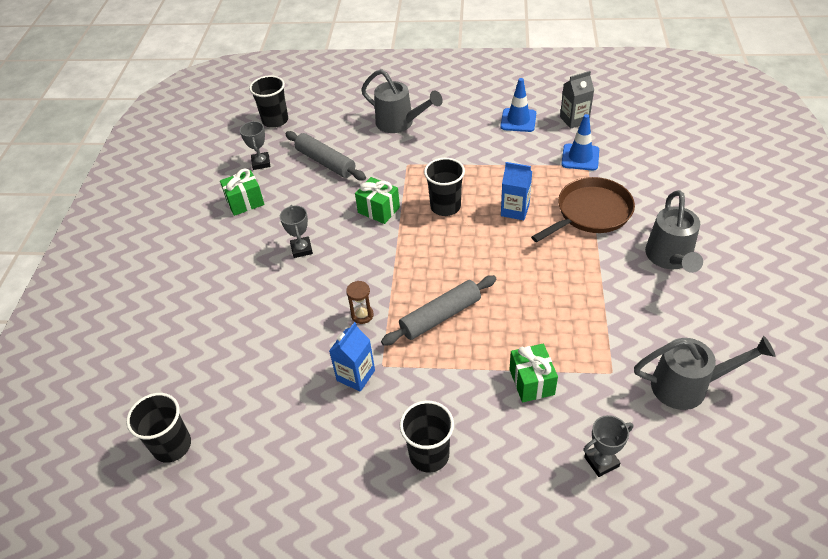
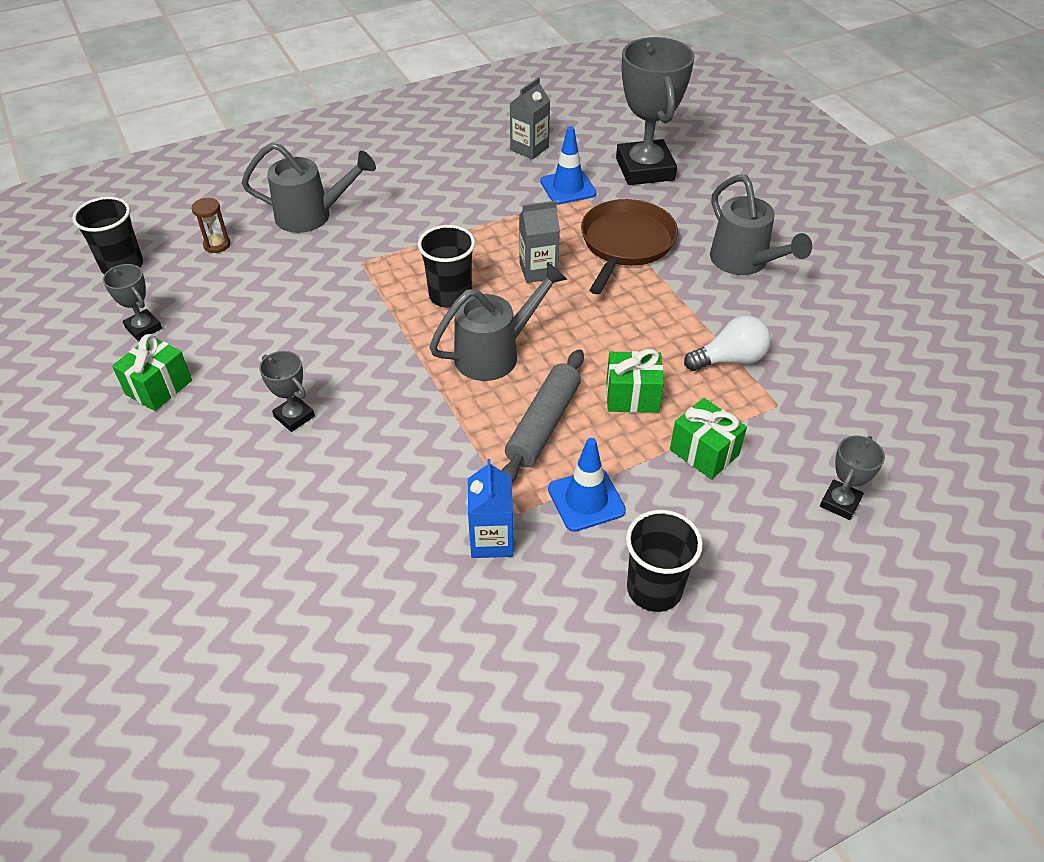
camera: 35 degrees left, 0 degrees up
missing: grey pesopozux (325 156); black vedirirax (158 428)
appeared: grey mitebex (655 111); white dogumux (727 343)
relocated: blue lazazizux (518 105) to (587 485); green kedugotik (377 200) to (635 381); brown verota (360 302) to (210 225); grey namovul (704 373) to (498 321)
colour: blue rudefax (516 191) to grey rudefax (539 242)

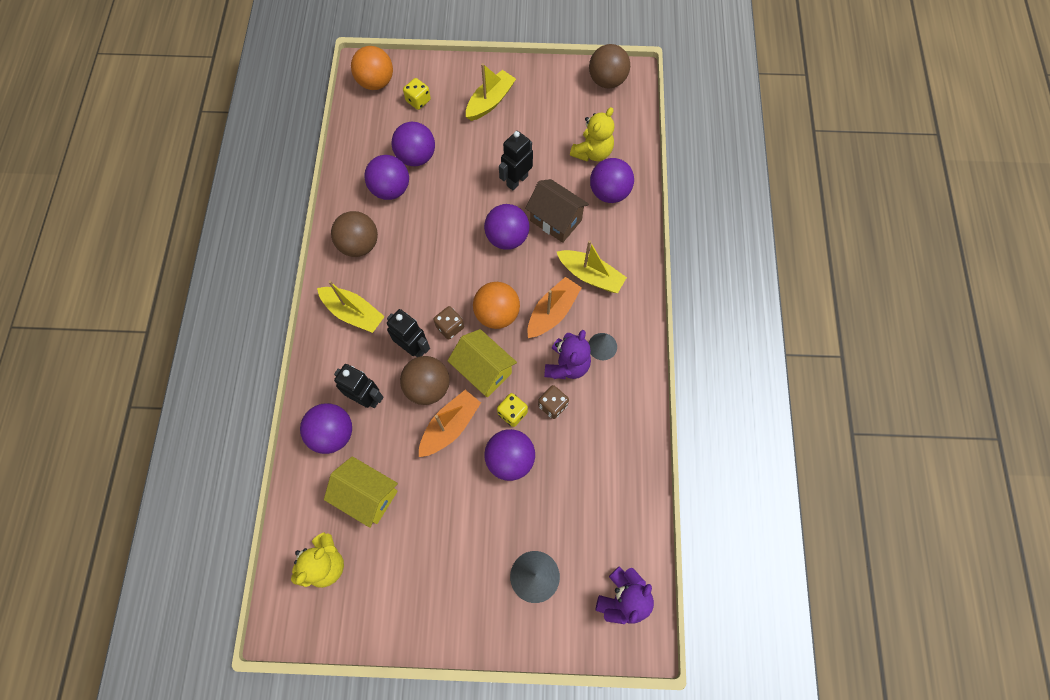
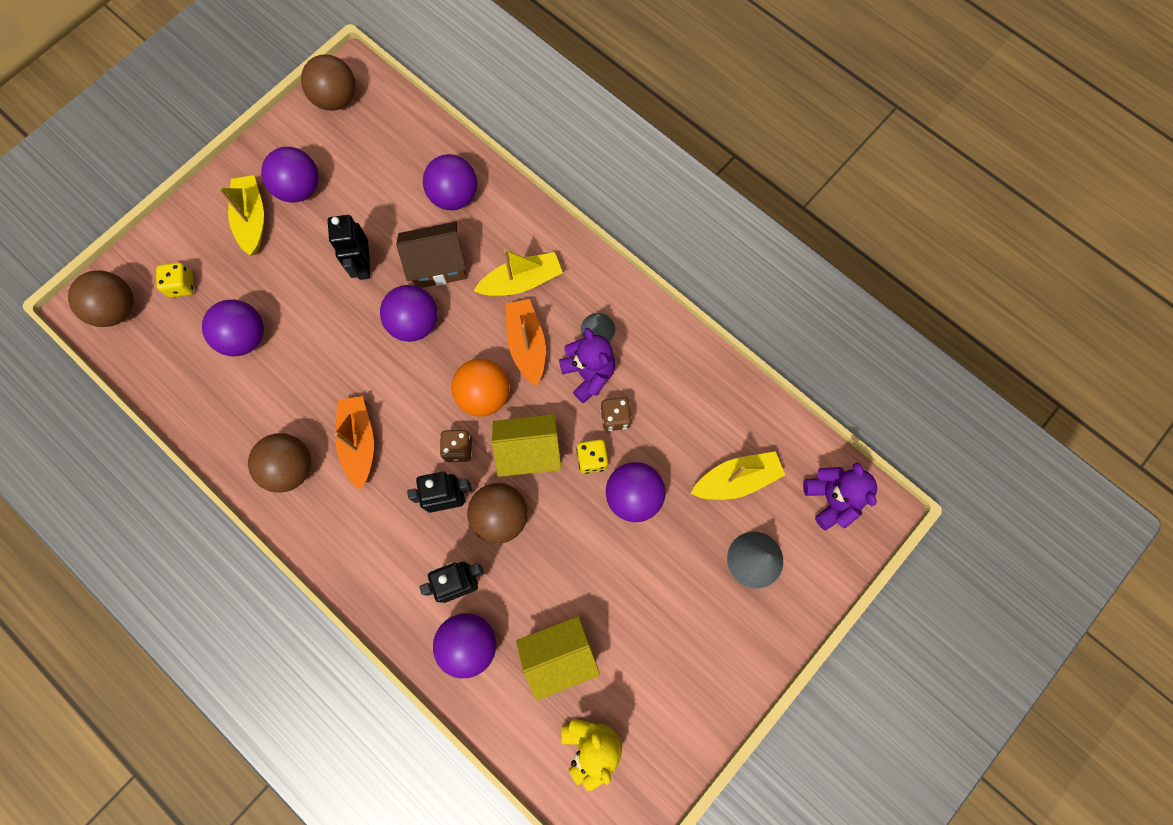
camera: 50 degrees left, 5 degrees up
missing: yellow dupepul (592 134)
relocated: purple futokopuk (386 177) to (290 175); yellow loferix (351 306) to (738 475); orange loferix (450 423) to (354 443)
colour: orange futokopuk (372 68) to brown futokopuk (101 298)

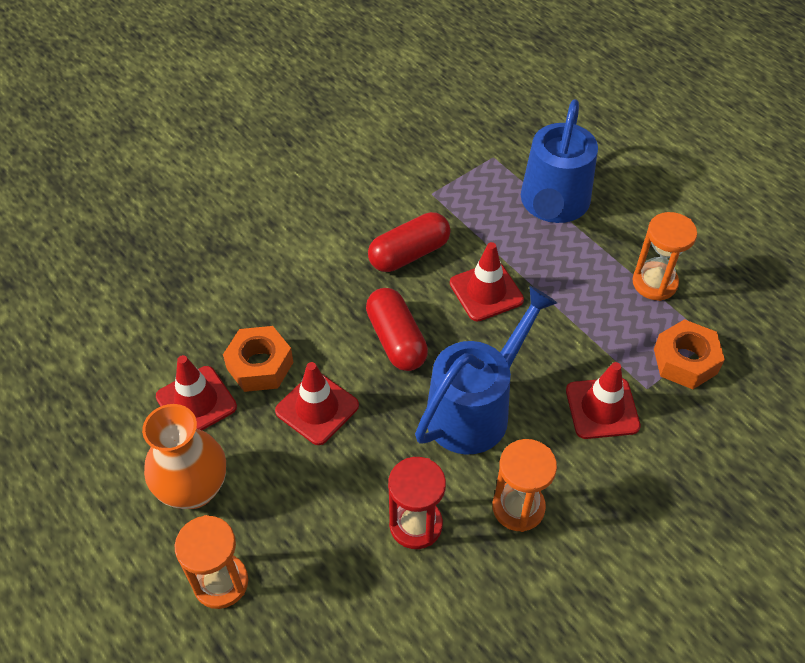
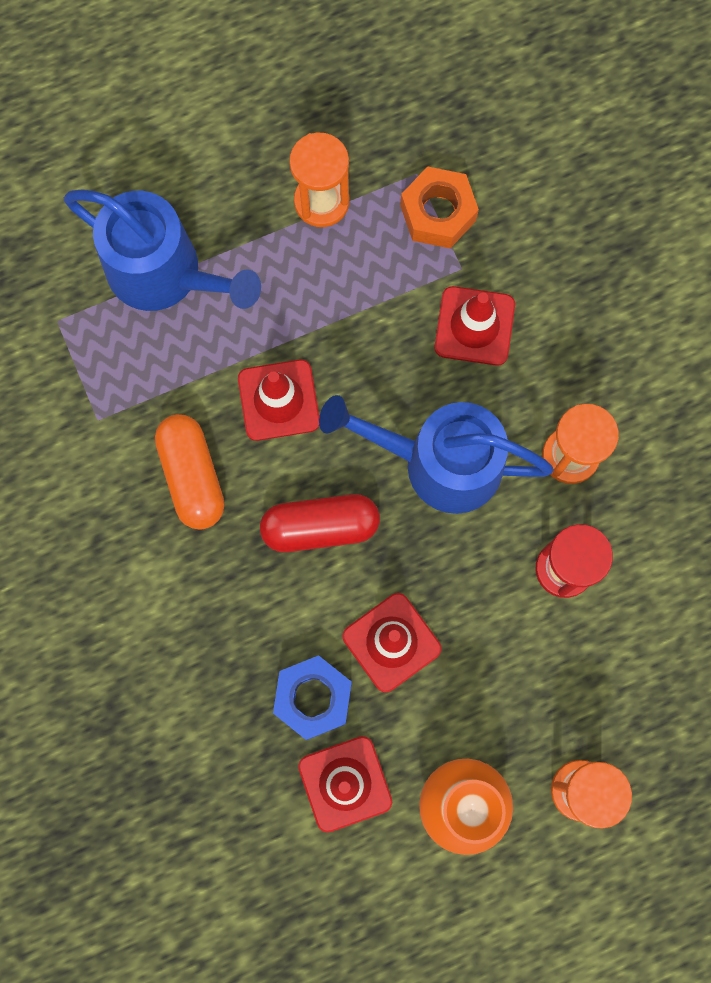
camera: 75 degrees left, 25 degrees up
colour: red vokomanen (409 242) to orange vokomanen (189 472); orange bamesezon (258 359) to blue bamesezon (312 697)
spun: blue namovul (486 370) = (436 454) 45 degrees counterclockwise

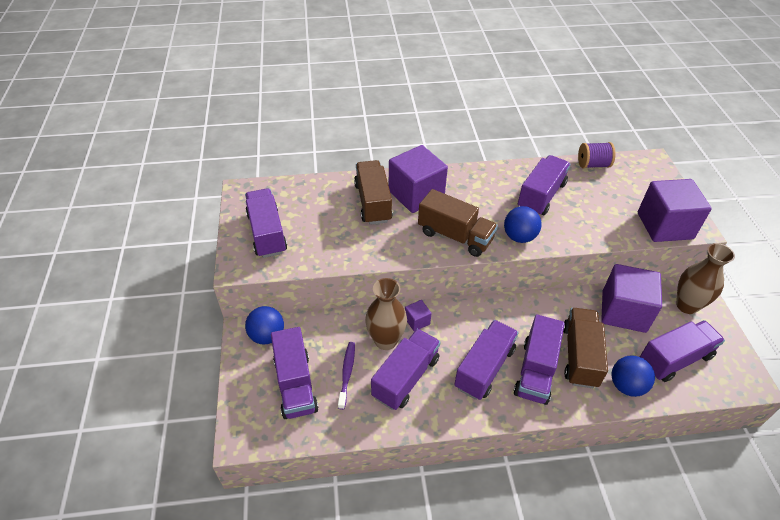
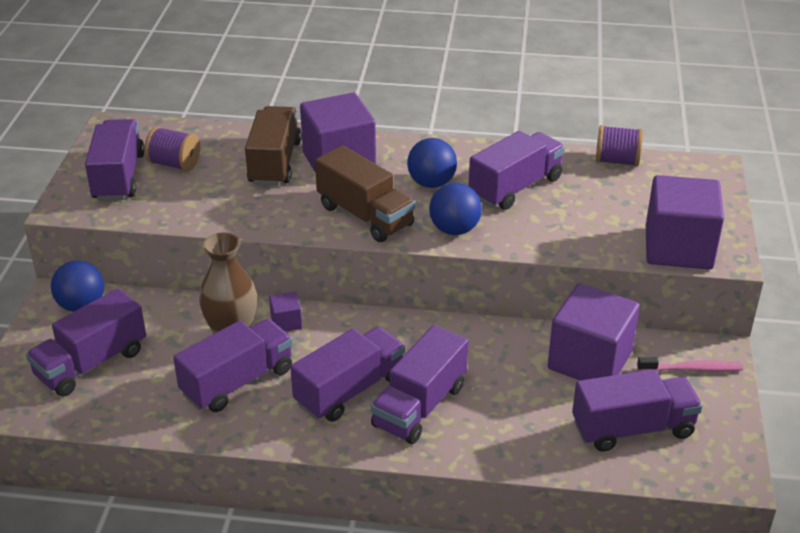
camera: 15 degrees right, 10 degrees down
missing: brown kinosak (585 348); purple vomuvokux (346 376)
appeared: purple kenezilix (172 149)
relocated: blue futokopuk (633 376) to (432 163)
exchanged: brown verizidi (705 278) to pink vomuvokux (690 364)
spun: purple kinosak (295 373) = (86 342) 45 degrees clockwise

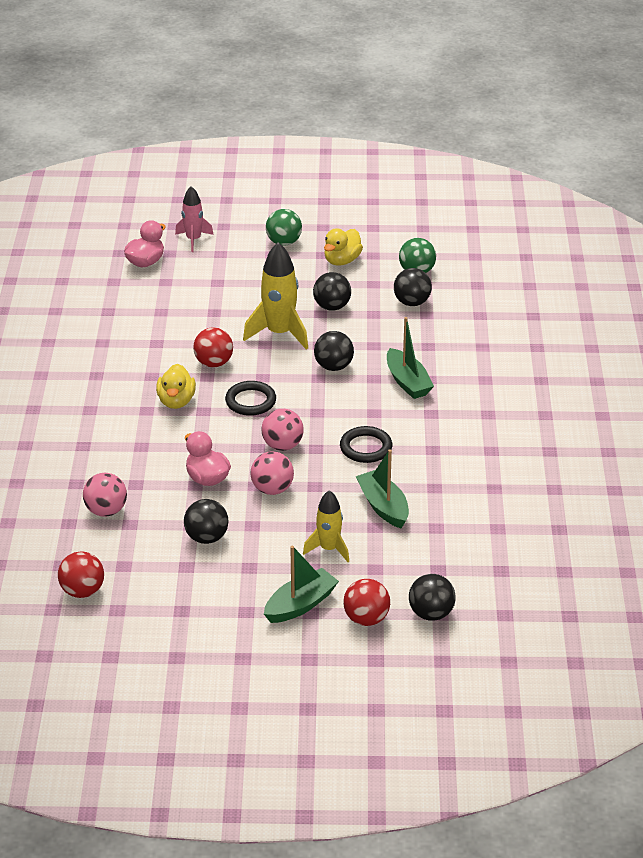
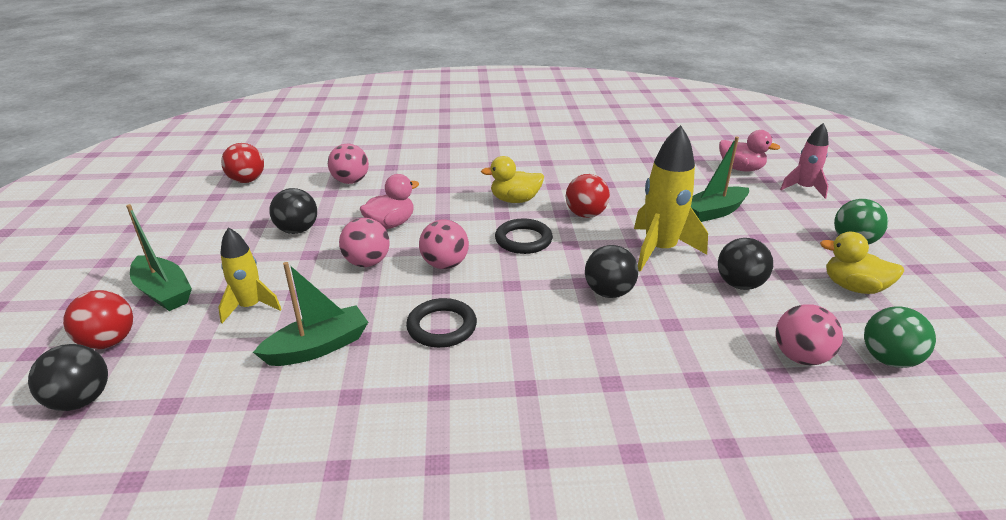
camera: 85 degrees right, 5 degrees down
relocated: green loferix (410 358) to (720 179)
colour: black futokopuk (413 287) to pink futokopuk (809 334)

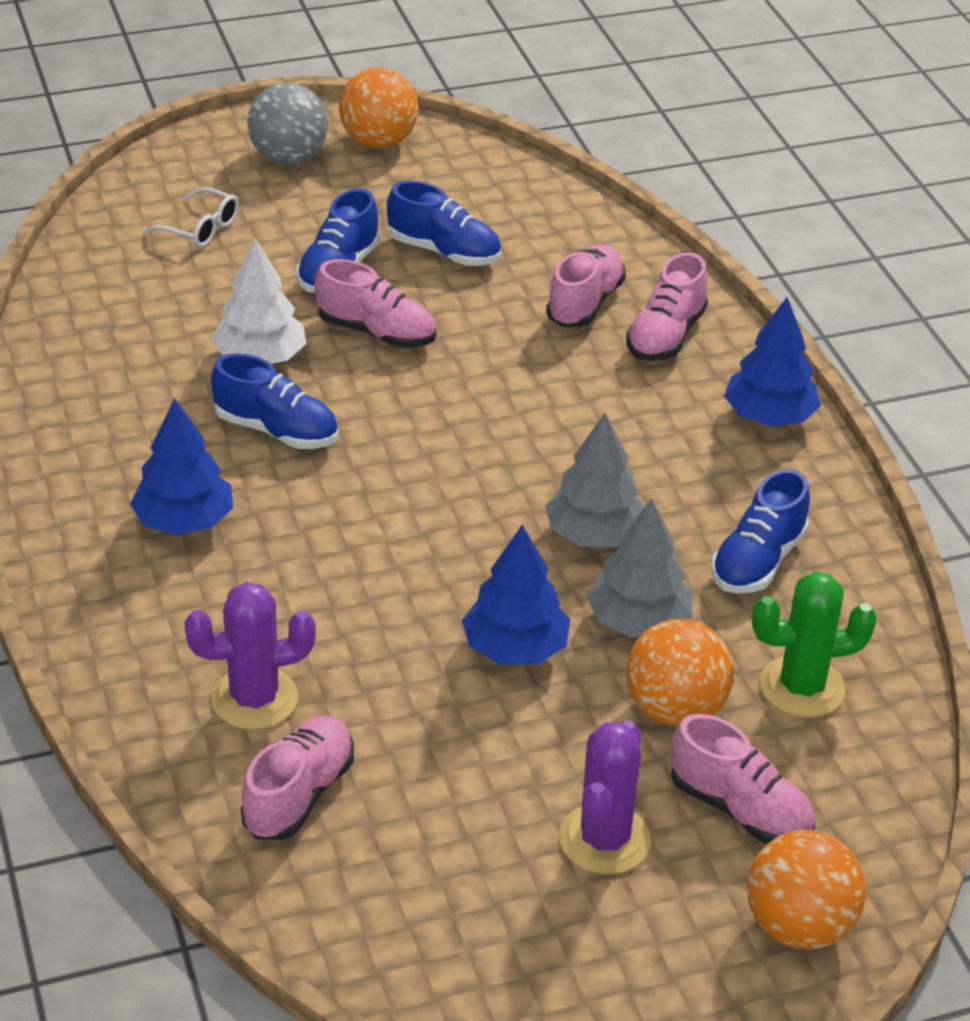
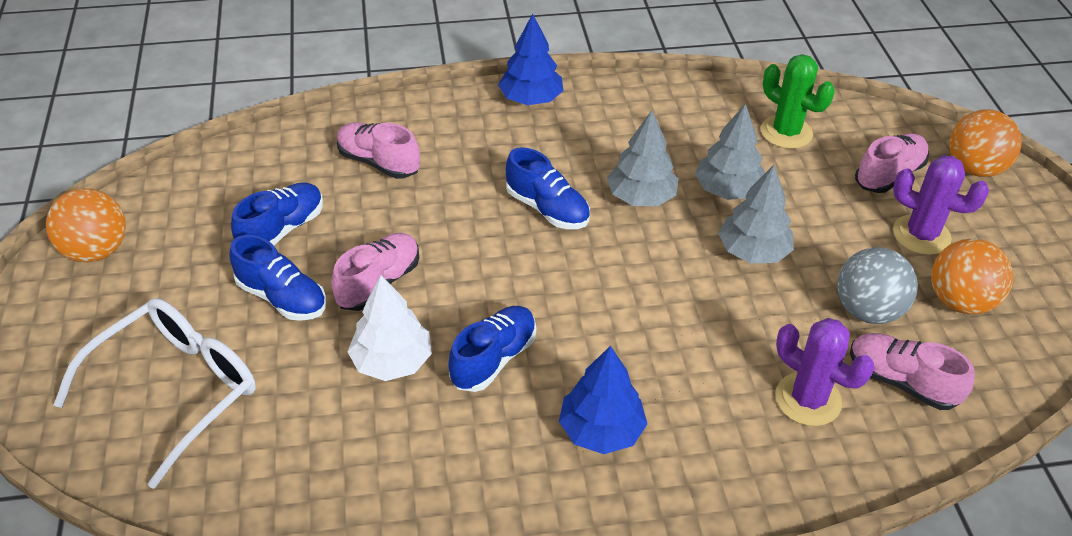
camera: 80 degrees left, 5 degrees up
missing: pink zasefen (667 306)
relocated: grey futokopuk (287 123) to (877 285); blue zasefen (760 531) to (548 188); orange futokopuk (680 672) to (972 276)
colour: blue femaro (516 594) to grey femaro (756 214)
spun: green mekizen (814 644) = (798 101) 45 degrees counterclockwise; purple mekizen (250 656) = (824 372) 45 degrees counterclockwise
size: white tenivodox (191 217) = (155 393) x2.08

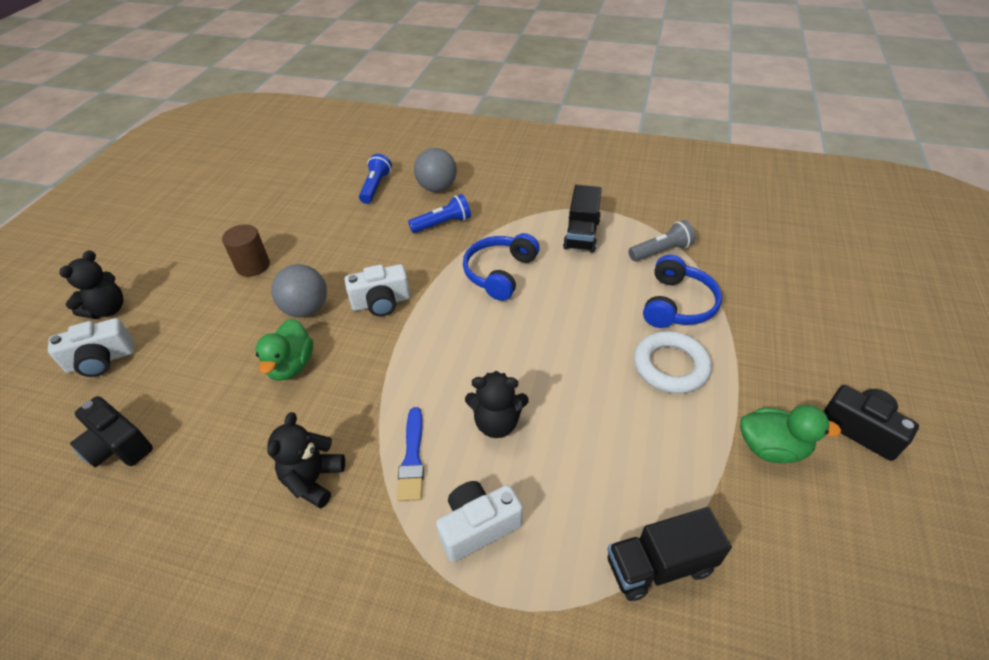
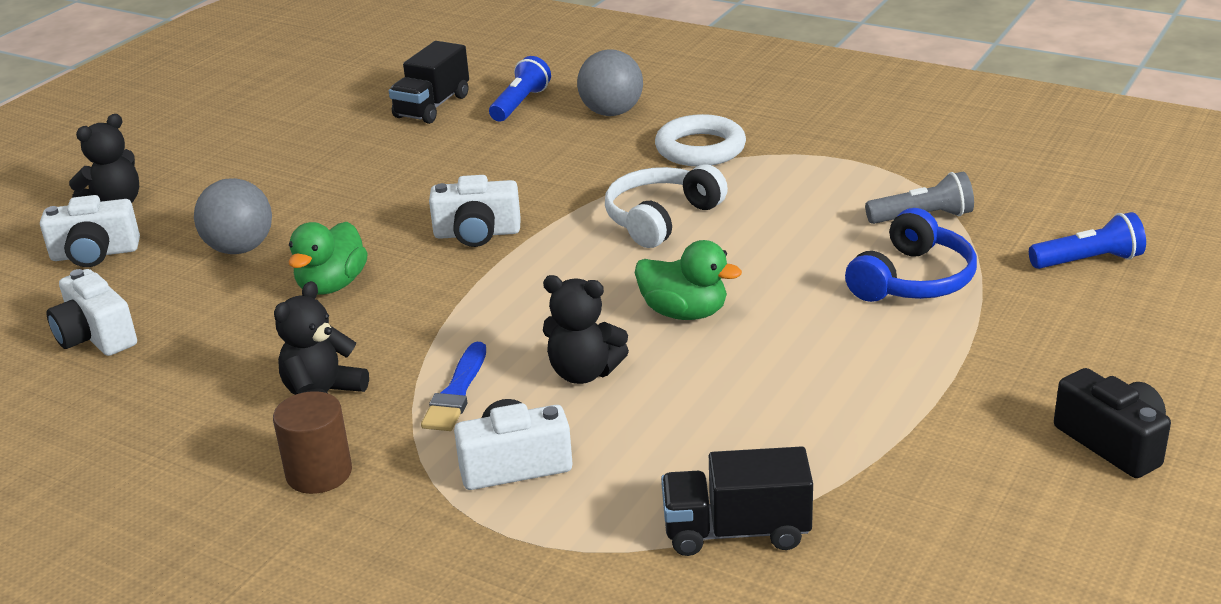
camera: 15 degrees right, 15 degrees down
relocated: black kinosak (582 219) to (429 82); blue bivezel (439 213) to (1087 240); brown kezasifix (246 250) to (312 442); grey futokopuk (299 290) to (233 216); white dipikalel (673 362) to (700 140); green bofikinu (790 434) to (688 280)
colour: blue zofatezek (501 267) to white zofatezek (666 206); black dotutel (111 431) to white dotutel (92 312)

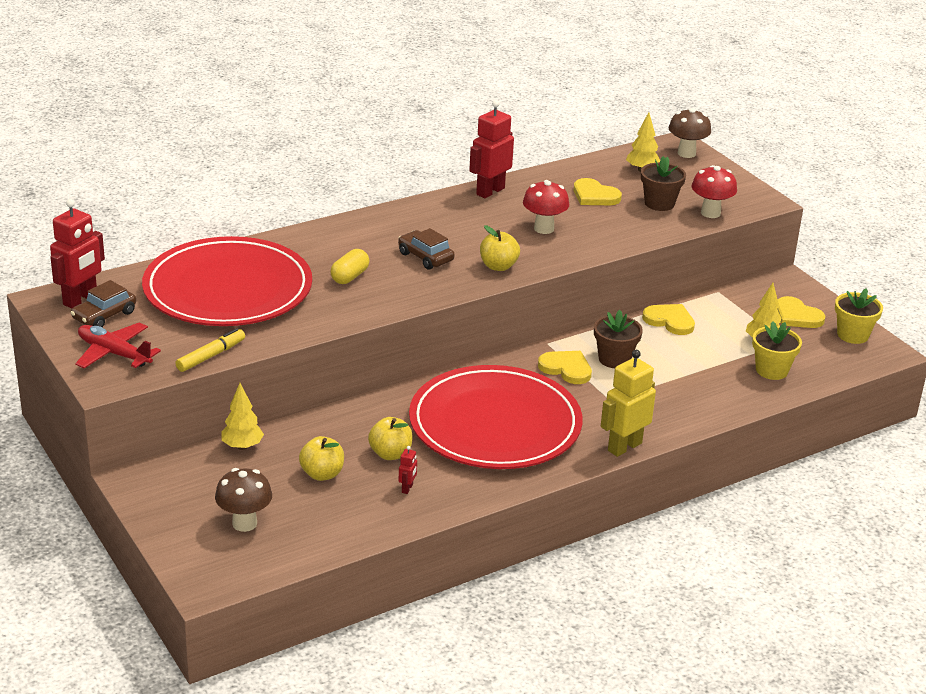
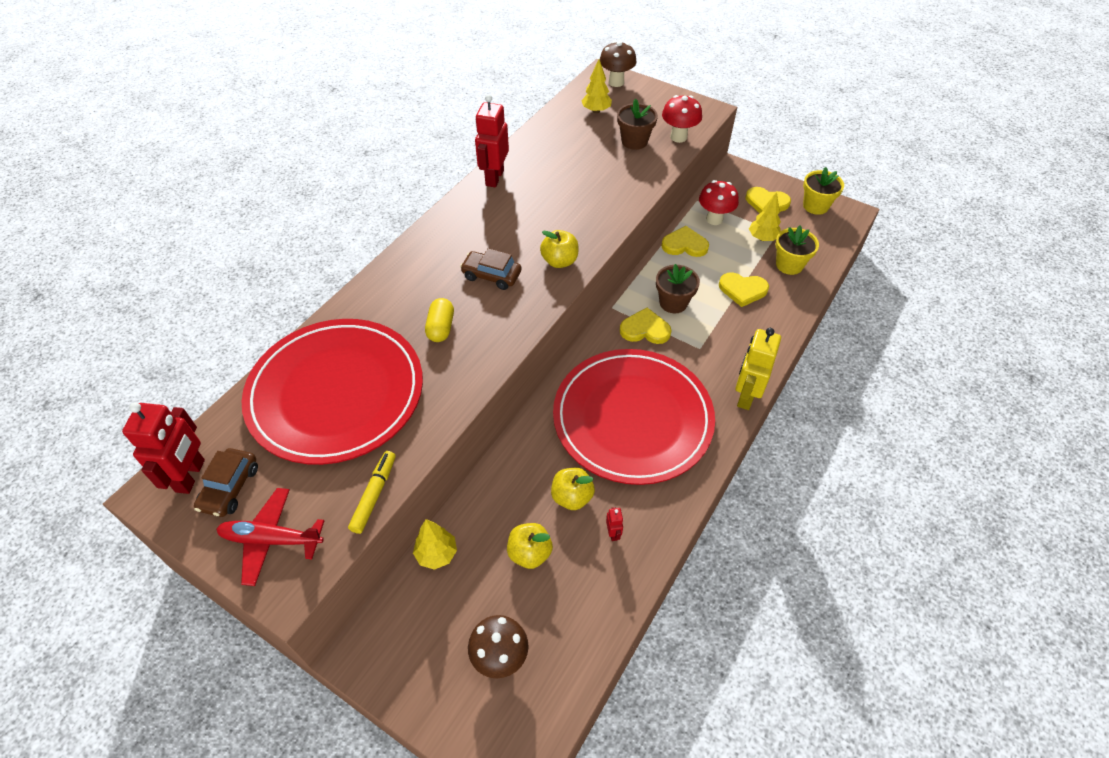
camera: 25 degrees left, 20 degrees up
relocated: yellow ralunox (598 191) to (744 290); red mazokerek (546 207) to (719 202)

